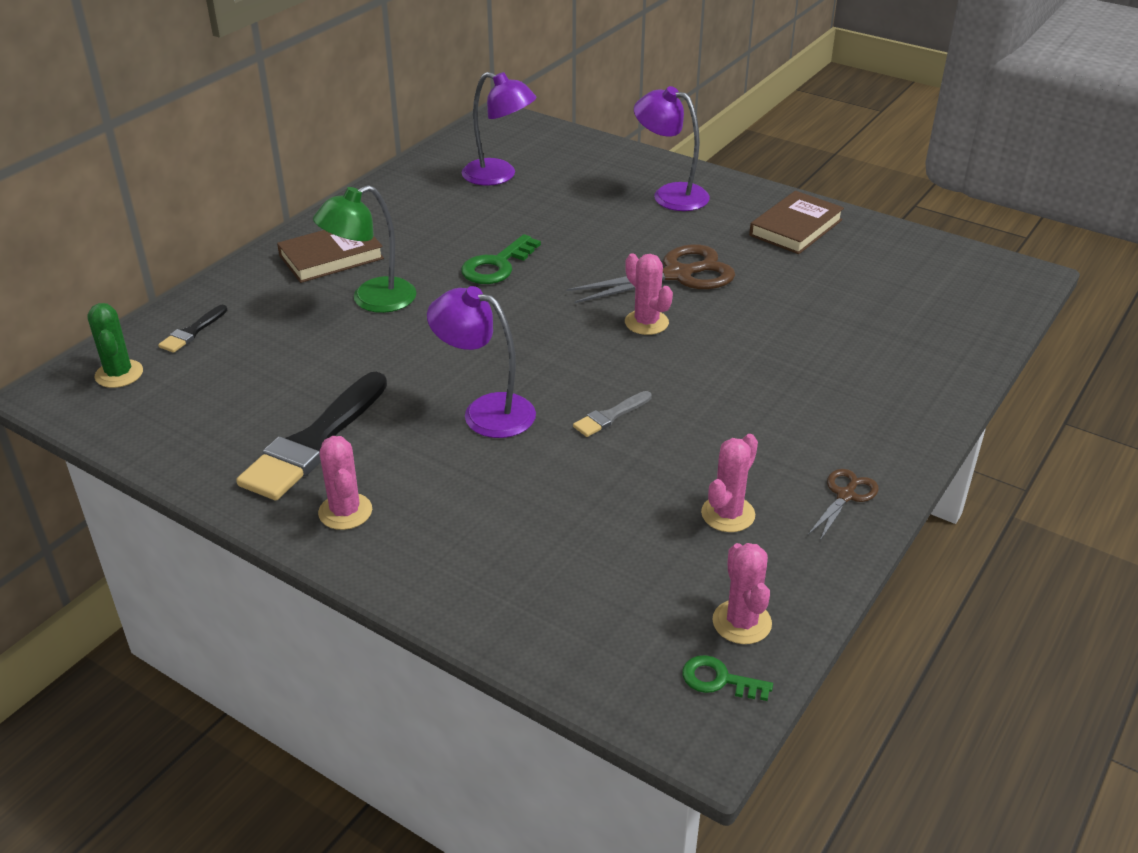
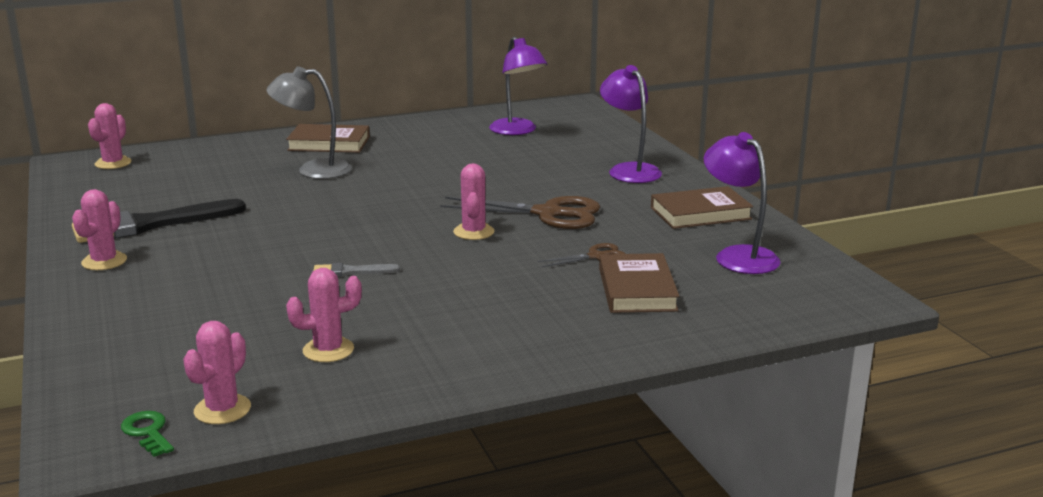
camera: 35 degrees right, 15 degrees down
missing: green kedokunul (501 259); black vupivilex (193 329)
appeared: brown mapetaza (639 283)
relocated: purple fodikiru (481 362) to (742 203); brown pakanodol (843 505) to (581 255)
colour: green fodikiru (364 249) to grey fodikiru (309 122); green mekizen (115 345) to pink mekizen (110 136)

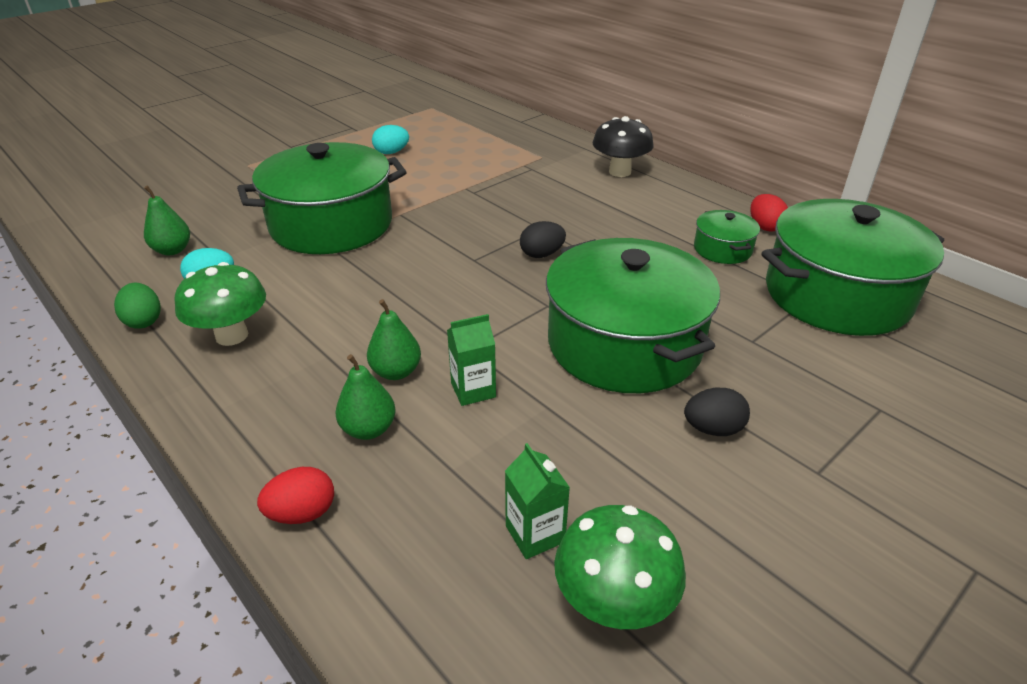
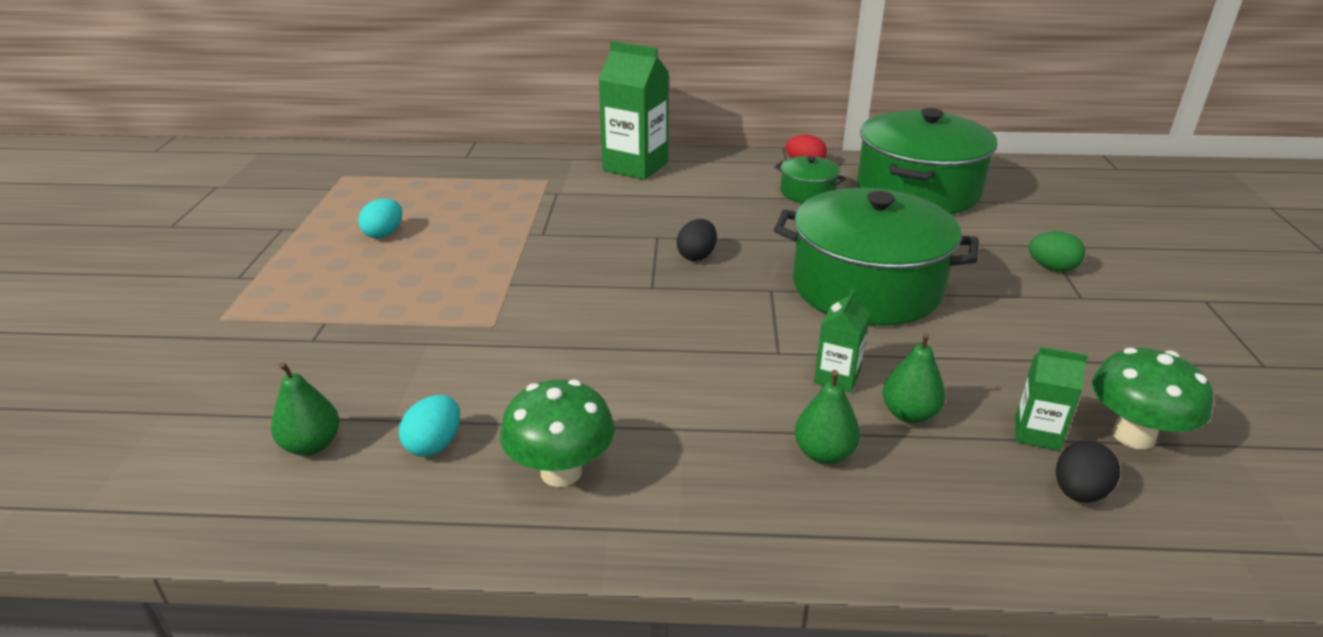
camera: 45 degrees left, 5 degrees down
missing: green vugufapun (322 198); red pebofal (295 495)
relocated: green pebofal (137 306) to (1057 252); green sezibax (394 339) to (914 378); black pebofal (717 412) to (1088 472)
exchanged: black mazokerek (623 146) to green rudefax (633 110)

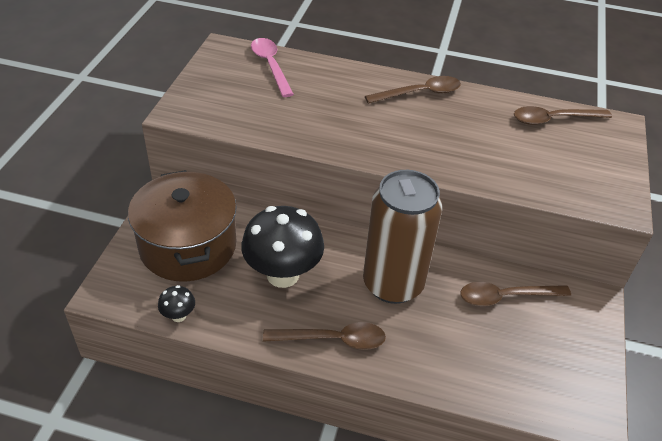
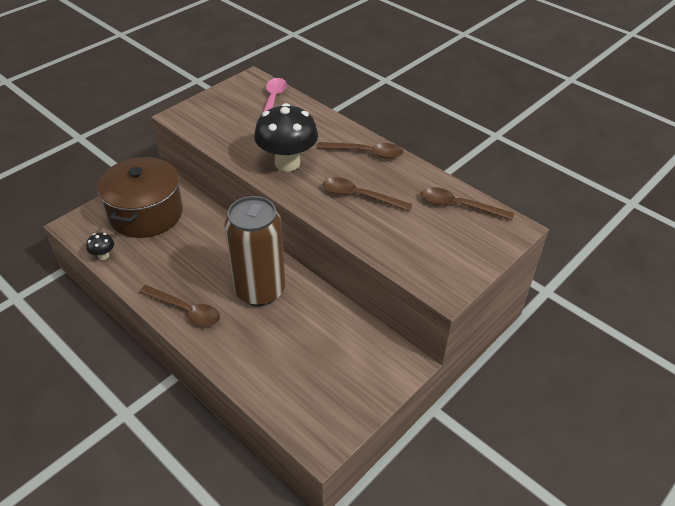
camera: 30 degrees right, 0 degrees up
relocated: black mazokerek (282 247) to (286 137); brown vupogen (515 294) to (368 194)

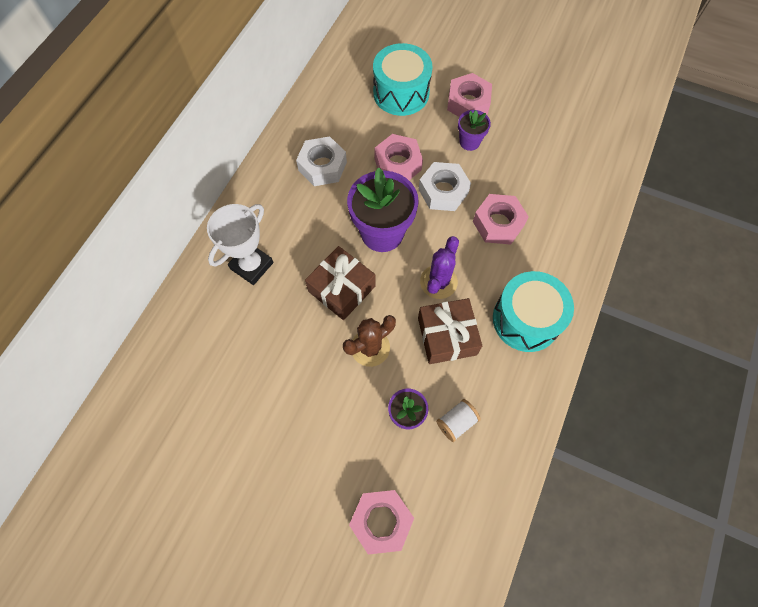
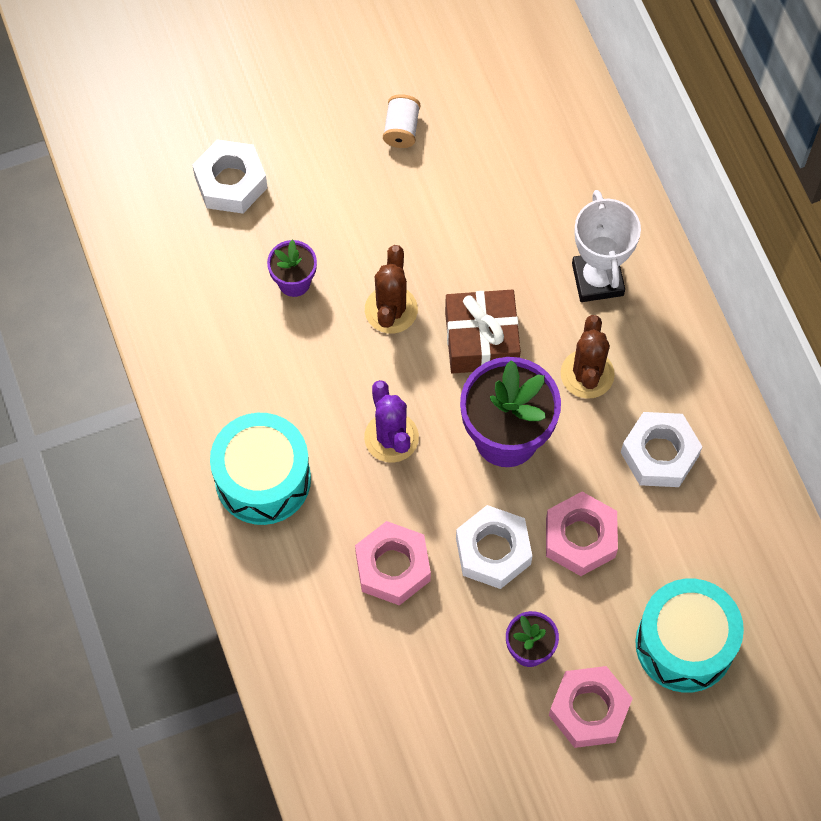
camera: 135 degrees right, 0 degrees up
missing: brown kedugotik (450 331)
appeared: brown mekizen (588 357)
relocated: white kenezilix (458 420) to (401 121)
colour: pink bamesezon (381 522) to white bamesezon (230 176)

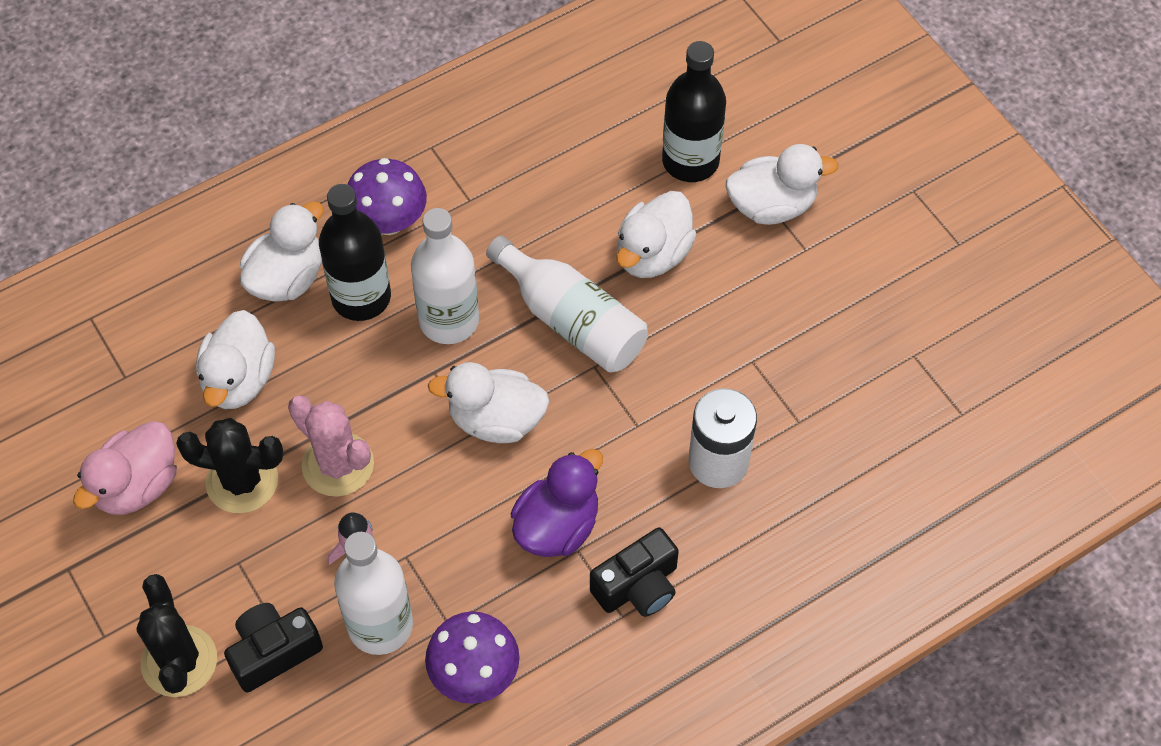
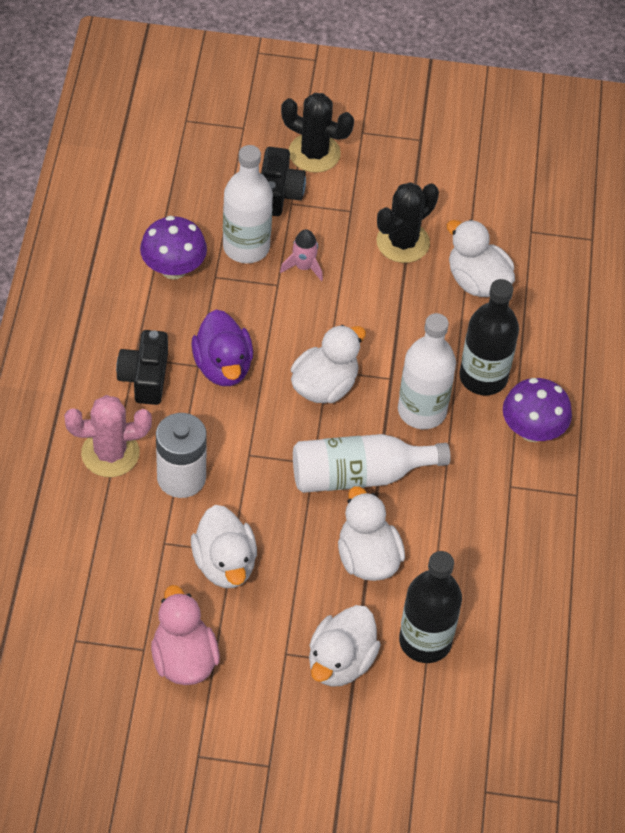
camera: 125 degrees right, 5 degrees down
relocated: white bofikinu (281 251) to (224 546); pink mekizen (331 446) to (108 436); pink bofikinu (125 468) to (185 635)

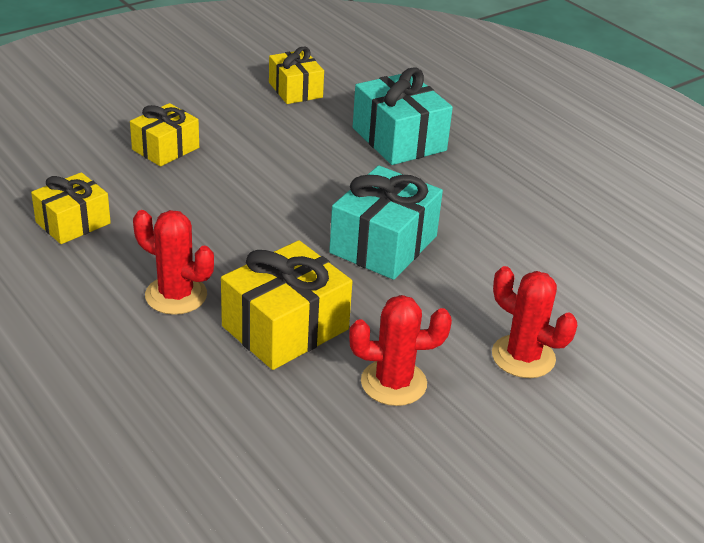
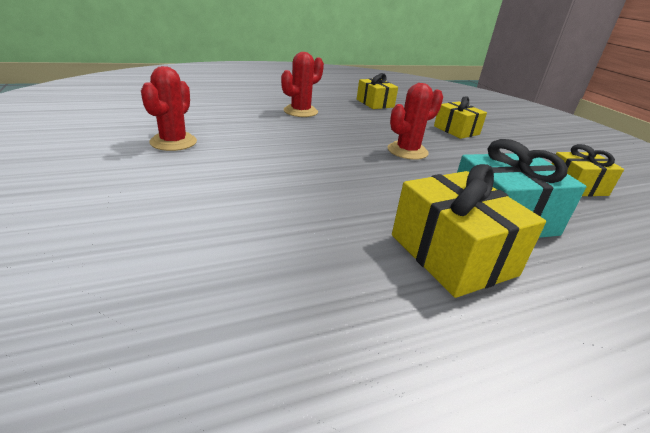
camera: 105 degrees right, 5 degrees down
missing: turquoise kedugotik (386 222)
relocated: yellow kedugotik (287 305) to (469 231); red mekizen (534 322) to (415 121)

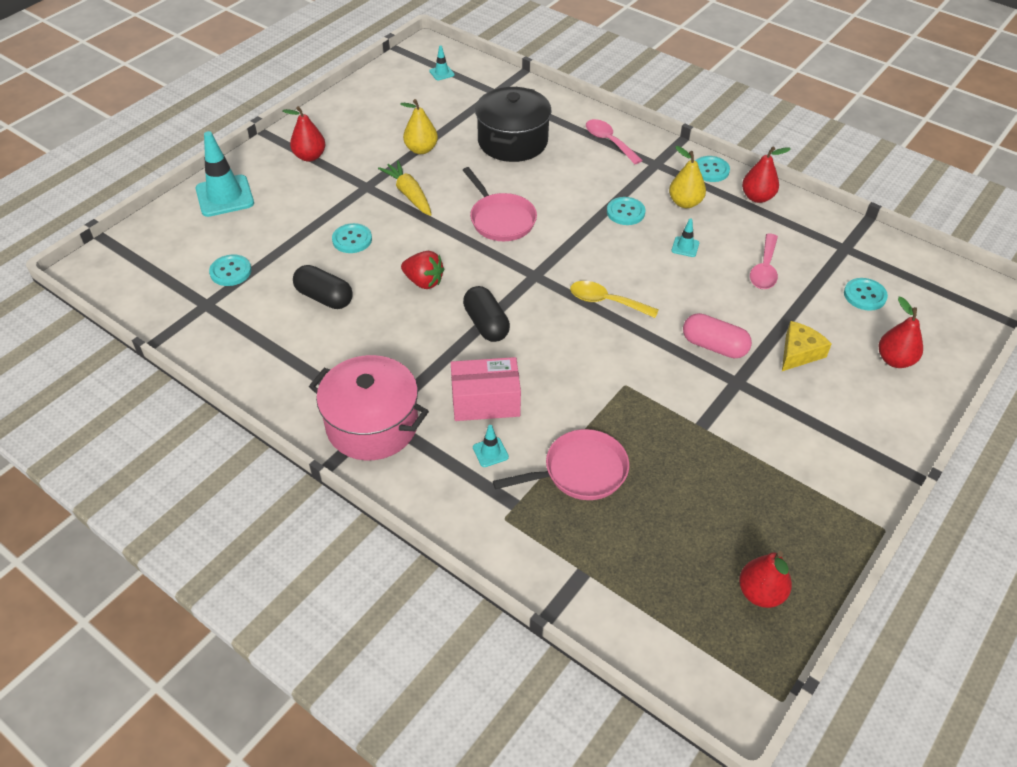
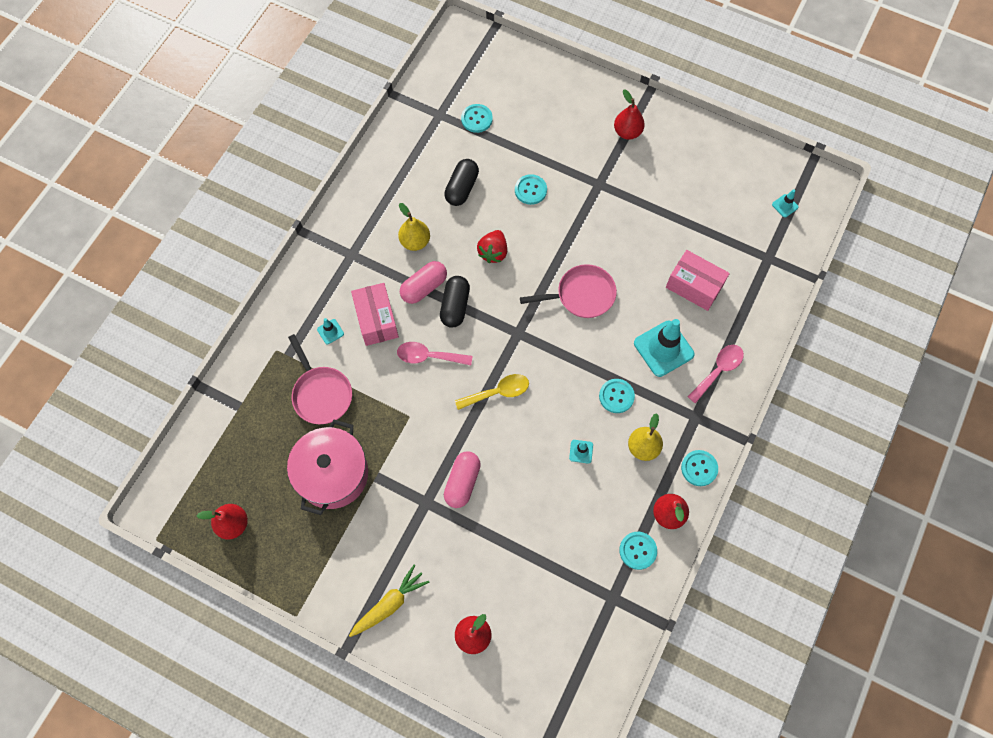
camera: 80 degrees right, 20 degrees up
missing: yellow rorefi (806 346)
appeared: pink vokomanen (423 282)
relocated: yellow sezibax (419 126) to (414 227); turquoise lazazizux (225 174) to (664 348); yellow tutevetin (405 188) to (389 601); pink vupogen (764 261) to (434 353); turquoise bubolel (866 294) to (638 551); pink vugufapun (369 407) to (327 467)
exchanged: black vugufapun (513 124) to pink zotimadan (698 280)
spun: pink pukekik (500 204) = (568 291) 150 degrees counterclockwise; yellow vupogen (614 299) = (492 392) 60 degrees clockwise; black vokomanen (486 314) = (455 302) 45 degrees counterclockwise

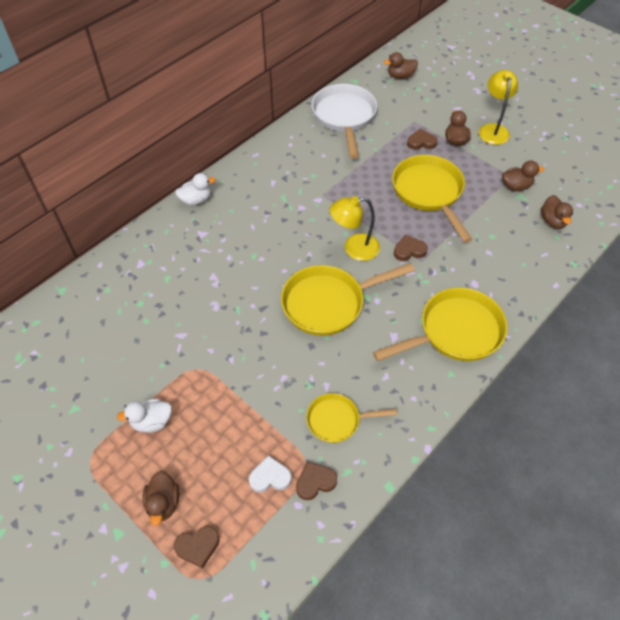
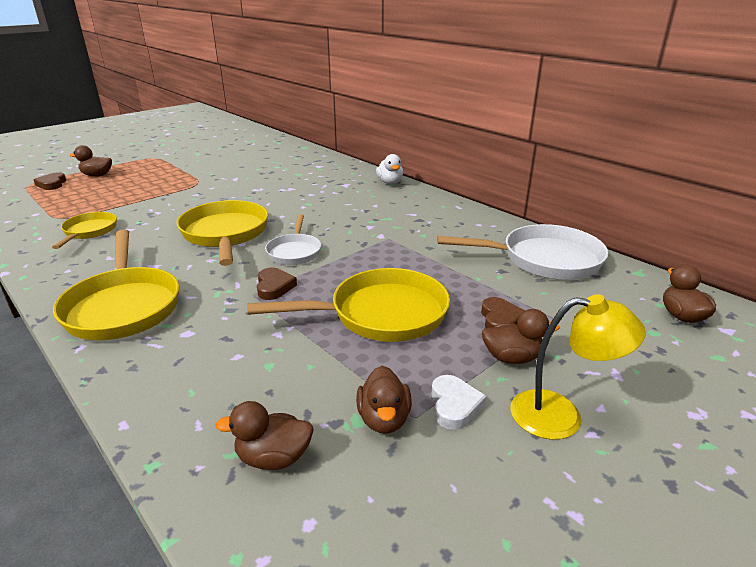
camera: 95 degrees right, 25 degrees down
missing: white bofikinu (144 416); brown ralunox (316 480)
relocated: white ralunox (270 474) to (458 402)
exchanged: yellow fodikiru (355 228) to white pukekik (293 239)

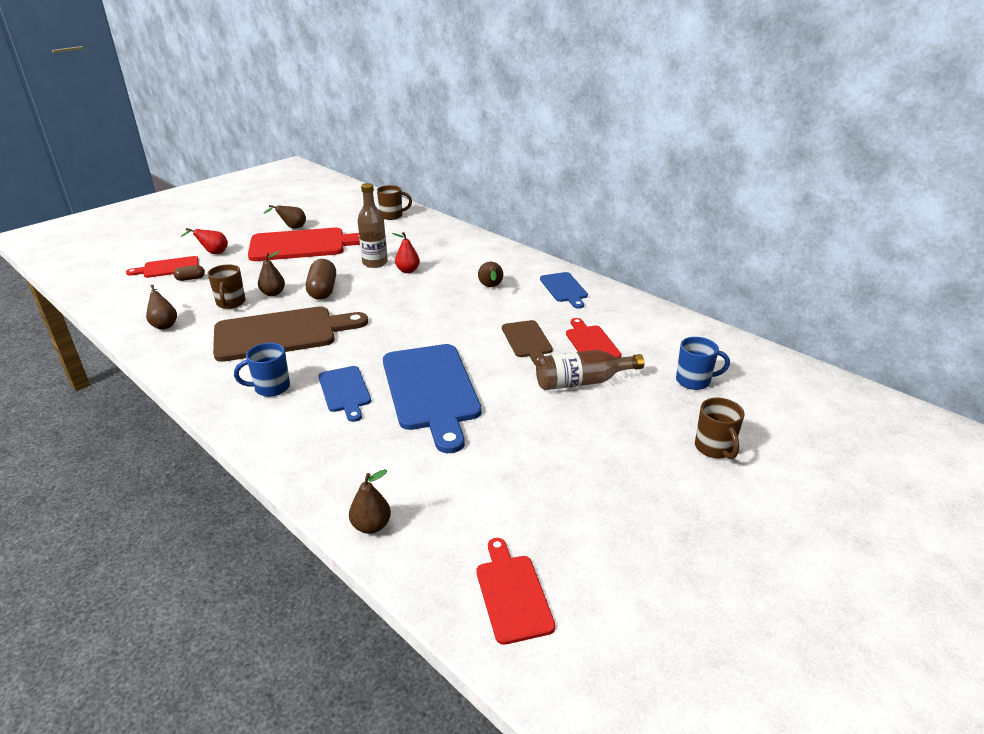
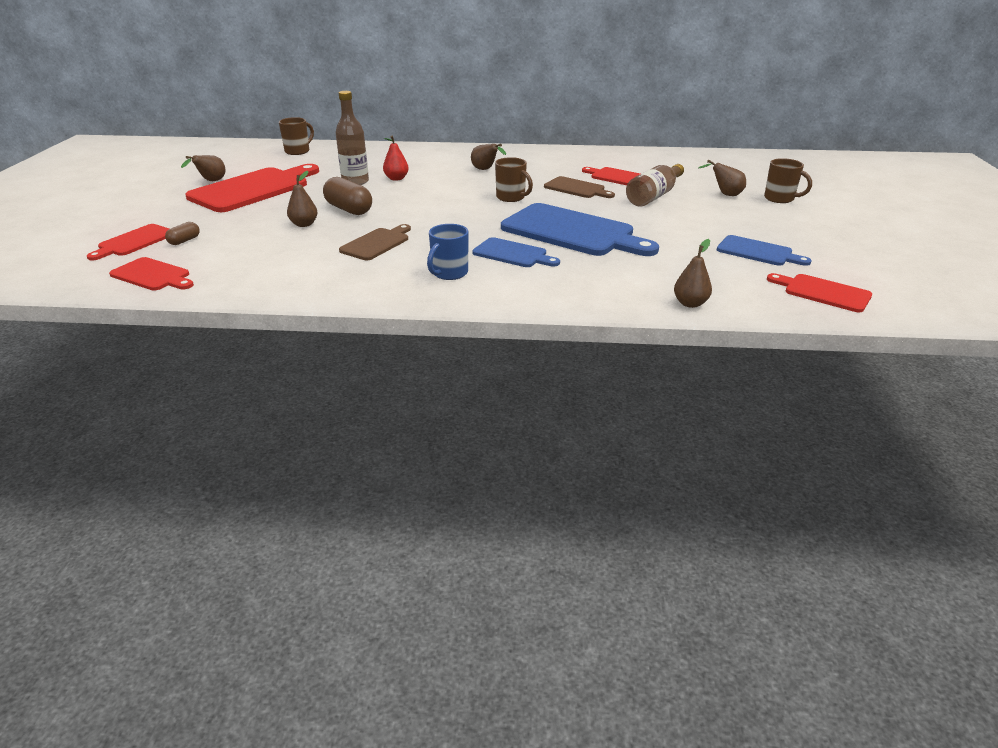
camera: 40 degrees left, 0 degrees up
missing: red sezibax (204 241); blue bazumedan (703 363)
appeared: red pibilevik (151 273)
relocated: brown bazumedan (226 286) to (514 179); blue pibilevik (564 290) to (764 250); brown sezibax (161 307) to (722 178)
size: brown pibilevik (290 334) = (375 242) x0.52

